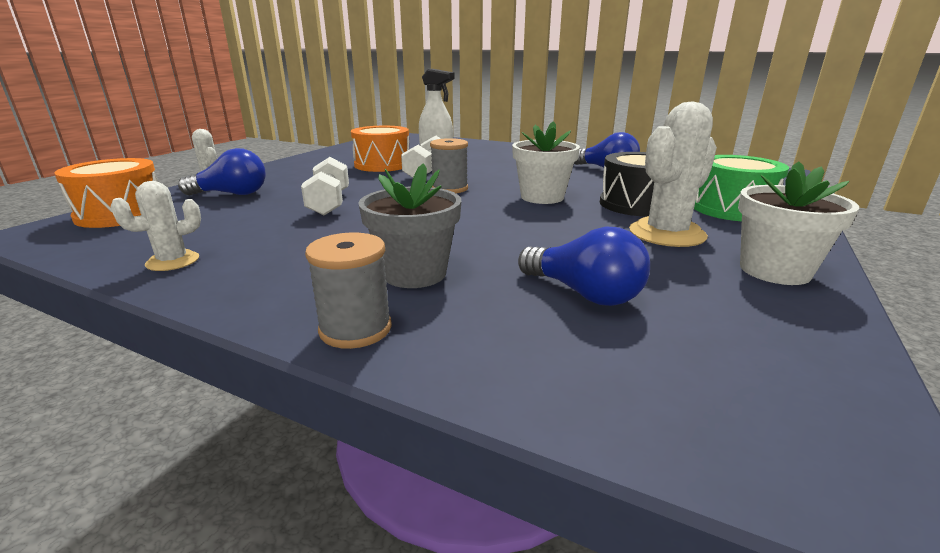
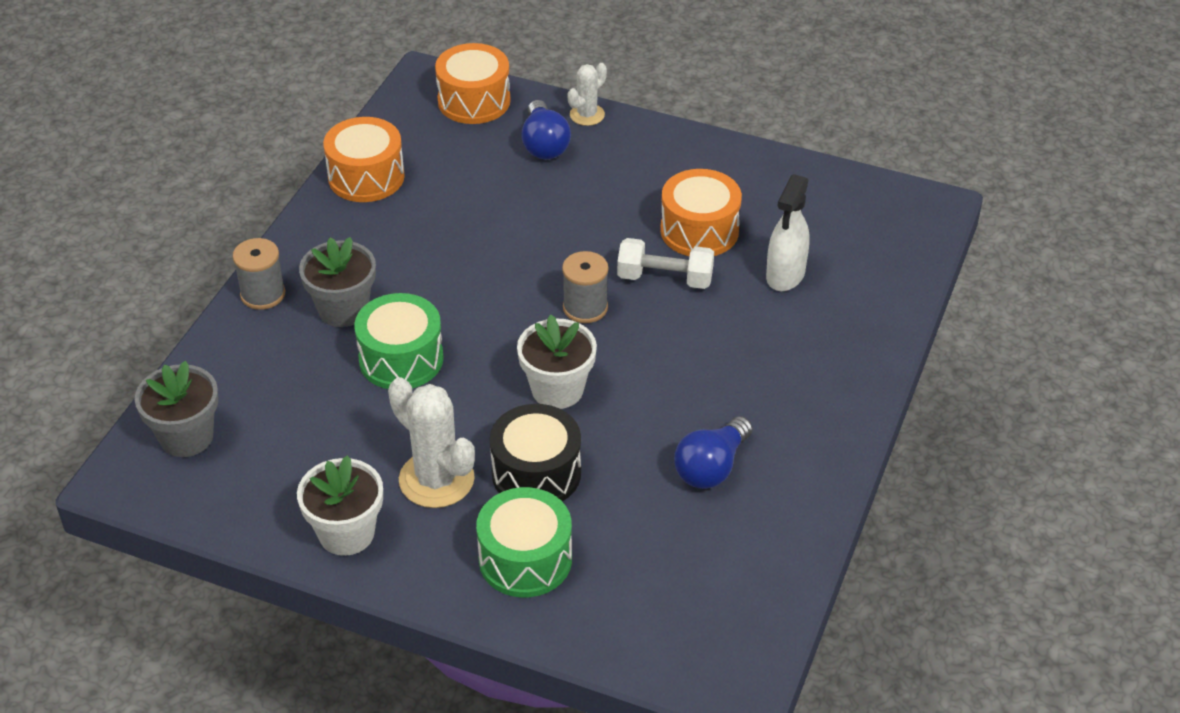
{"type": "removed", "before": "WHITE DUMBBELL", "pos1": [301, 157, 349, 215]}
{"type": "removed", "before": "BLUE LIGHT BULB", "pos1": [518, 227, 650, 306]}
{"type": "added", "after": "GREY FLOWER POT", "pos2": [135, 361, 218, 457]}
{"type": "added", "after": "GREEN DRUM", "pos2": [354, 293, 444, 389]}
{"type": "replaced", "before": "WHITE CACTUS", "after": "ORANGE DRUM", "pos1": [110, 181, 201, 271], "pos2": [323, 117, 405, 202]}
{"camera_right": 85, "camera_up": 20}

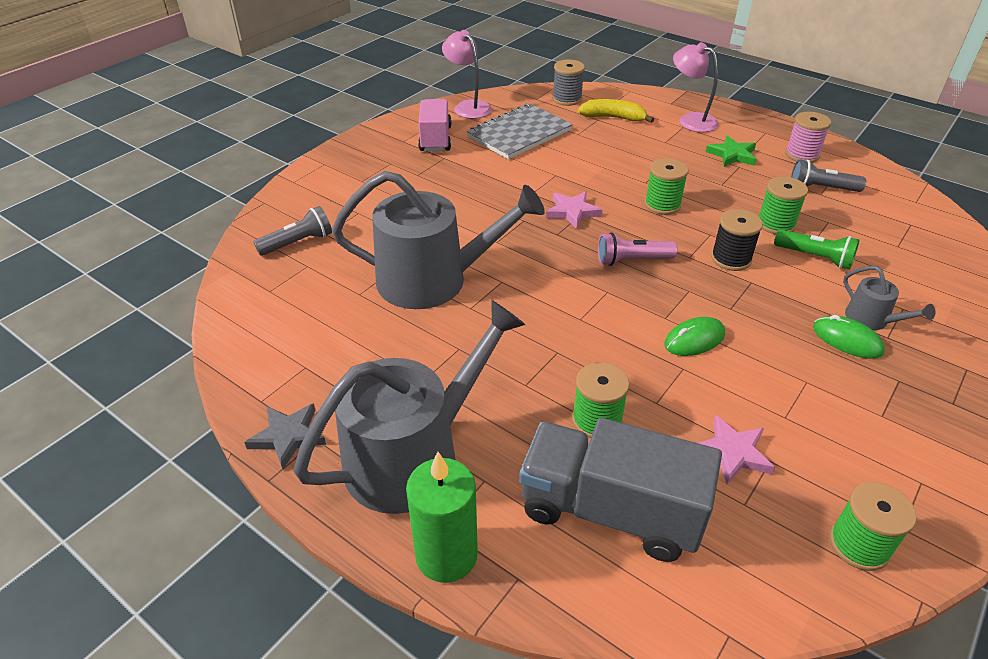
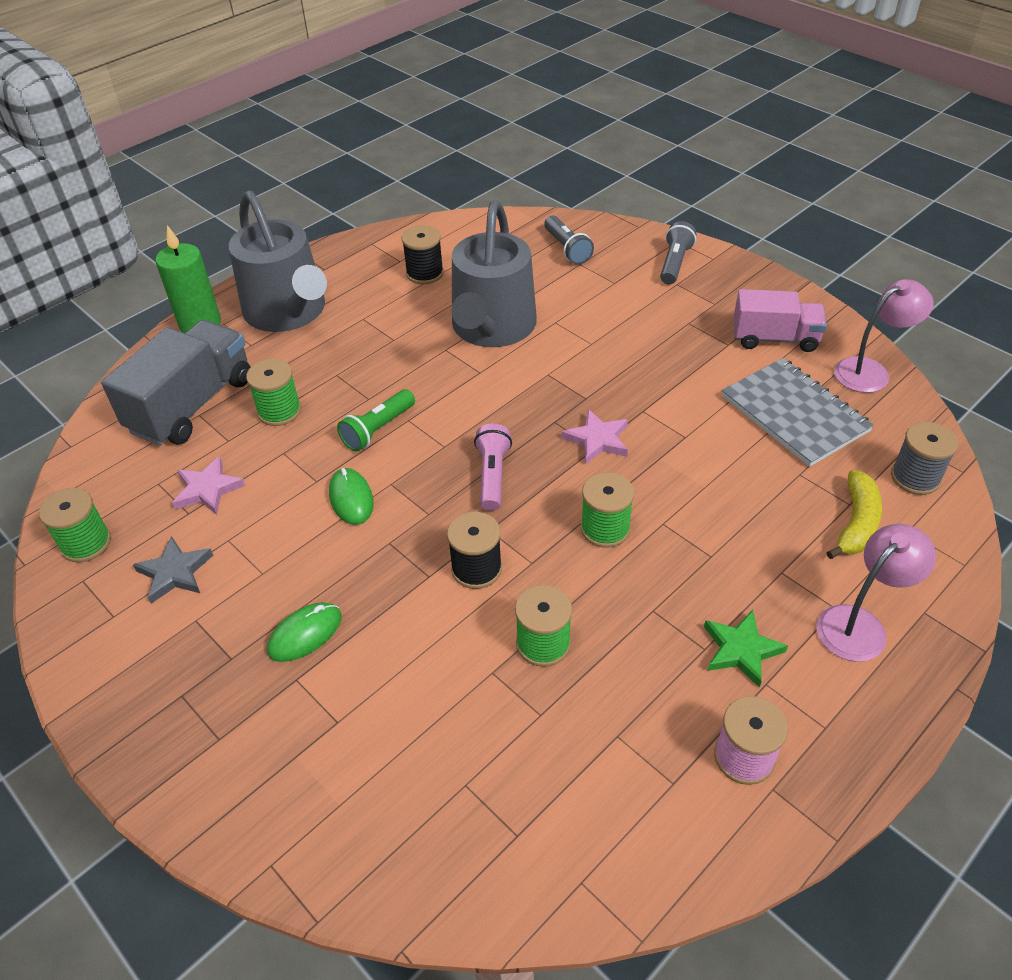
{"type": "removed", "before": "GREY WATERING CAN", "pos1": [843, 266, 936, 330]}
{"type": "added", "after": "BLACK SPOOL", "pos2": [402, 225, 444, 284]}
{"type": "moved", "before": "GREY STAR", "pos1": [244, 403, 326, 469], "pos2": [133, 536, 213, 604]}
{"type": "moved", "before": "GREEN FLASHLIGHT", "pos1": [774, 229, 860, 269], "pos2": [337, 389, 415, 451]}
{"type": "moved", "before": "GREY FLASHLIGHT", "pos1": [791, 159, 866, 192], "pos2": [660, 221, 696, 285]}
{"camera_right": 100, "camera_up": 5}

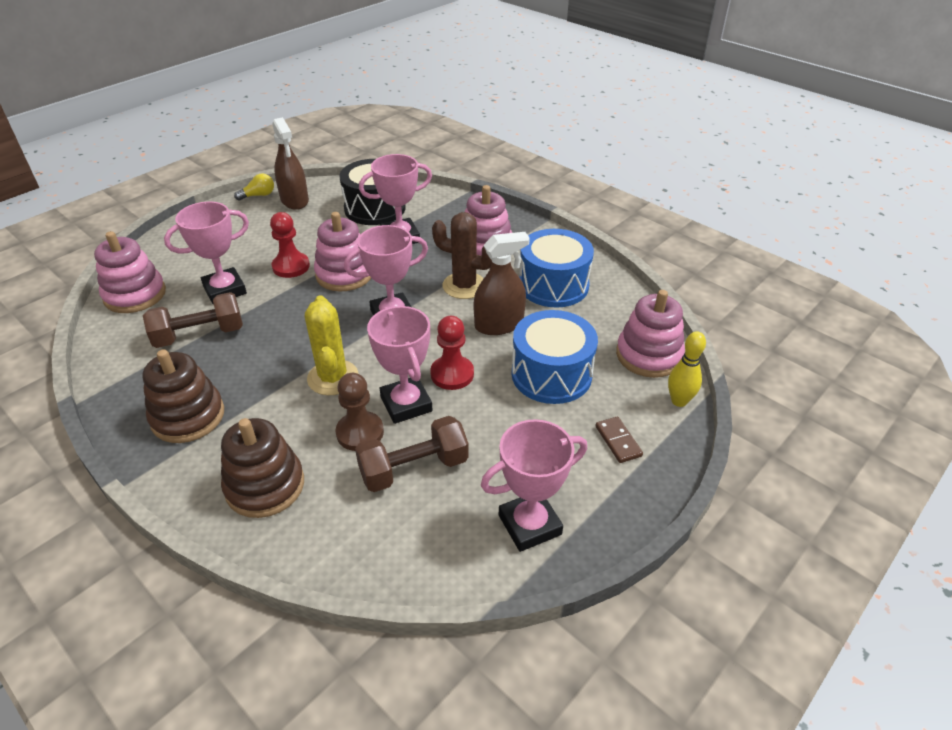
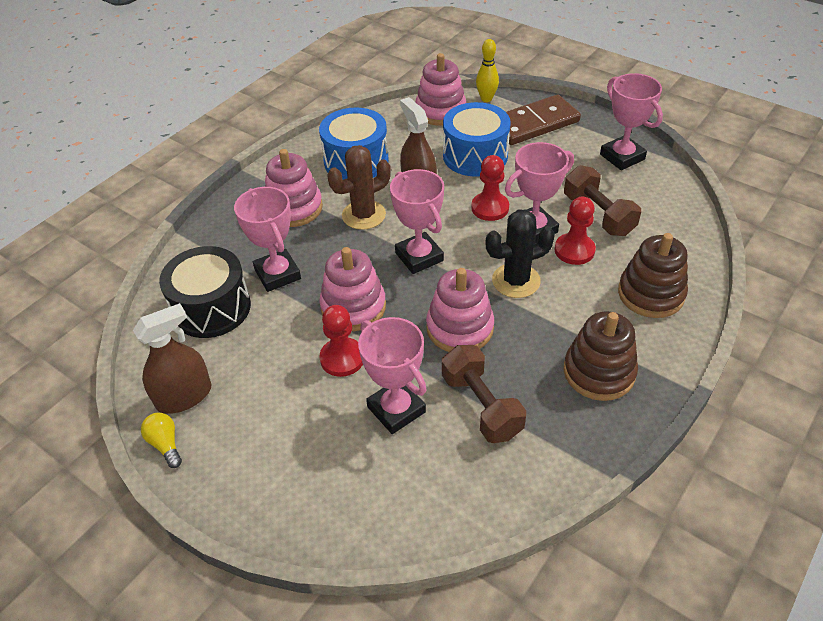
{"type": "moved", "before": "PINK STACKING TOY", "pos1": [94, 231, 166, 313], "pos2": [426, 268, 494, 352]}
{"type": "recoloured", "before": "YELLOW CACTUS", "after": "BLACK CACTUS", "pos1": [305, 295, 359, 396], "pos2": [485, 209, 555, 298]}
{"type": "recoloured", "before": "BROWN PAWN", "after": "RED PAWN", "pos1": [336, 373, 384, 451], "pos2": [555, 197, 596, 265]}
{"type": "turned", "before": "BROWN CACTUS", "pos1": [432, 212, 492, 299], "pos2": [327, 145, 391, 230], "turn": 45}
{"type": "resized", "before": "BROWN DOMINO", "pos1": [595, 416, 643, 463], "pos2": [506, 95, 581, 145], "scale": 2.23}
{"camera_right": -95, "camera_up": 5}

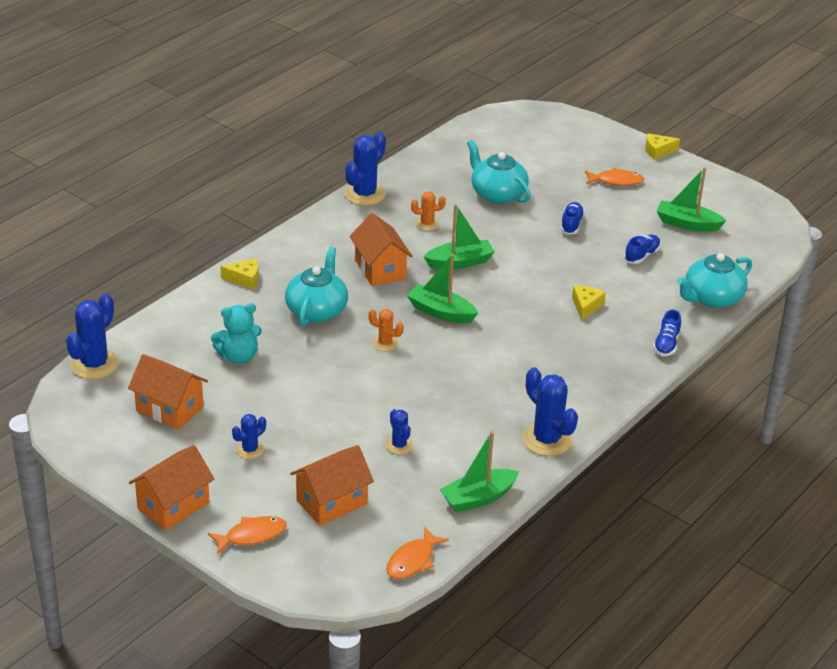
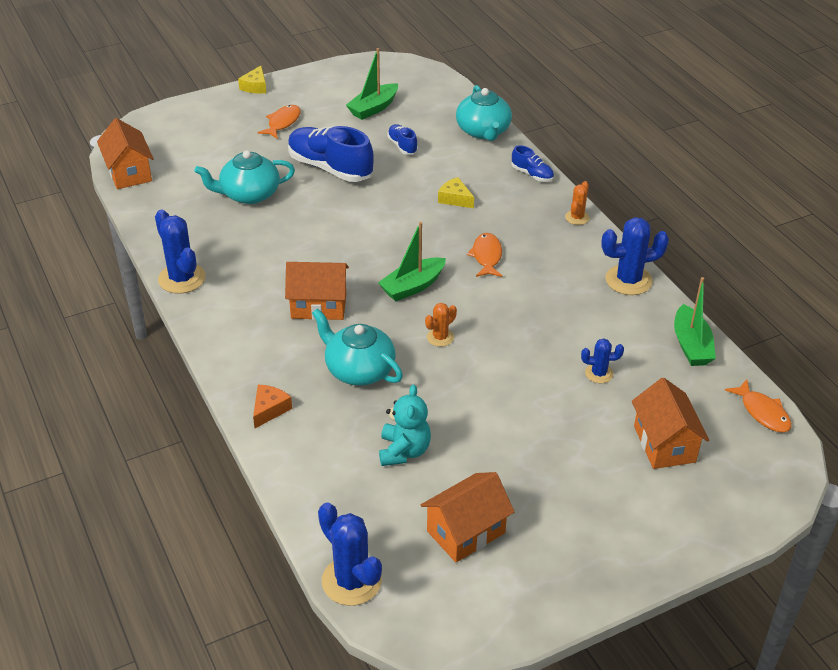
{"type": "removed", "before": "BLUE CACTUS", "pos1": [232, 414, 266, 459]}
{"type": "removed", "before": "GREEN BOAT", "pos1": [424, 204, 495, 270]}
{"type": "moved", "before": "ORANGE HOUSE", "pos1": [129, 445, 214, 530], "pos2": [97, 118, 154, 189]}
{"type": "moved", "before": "ORANGE FISH", "pos1": [208, 516, 286, 555], "pos2": [467, 233, 502, 277]}
{"type": "moved", "before": "ORANGE CACTUS", "pos1": [411, 191, 446, 231], "pos2": [565, 181, 590, 225]}
{"type": "recoloured", "before": "YELLOW CHEESE", "after": "ORANGE CHEESE", "pos1": [220, 259, 259, 290], "pos2": [253, 385, 292, 428]}
{"type": "resized", "before": "BLUE SHOE", "pos1": [561, 202, 585, 235], "pos2": [288, 126, 374, 182], "scale": 2.06}
{"camera_right": -65, "camera_up": 5}

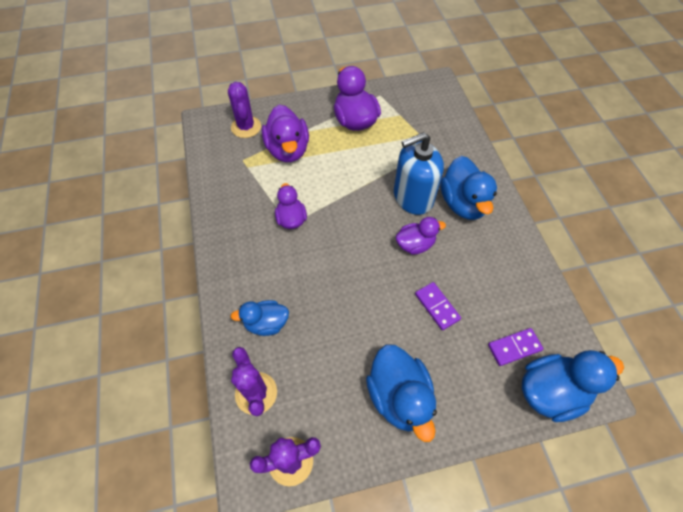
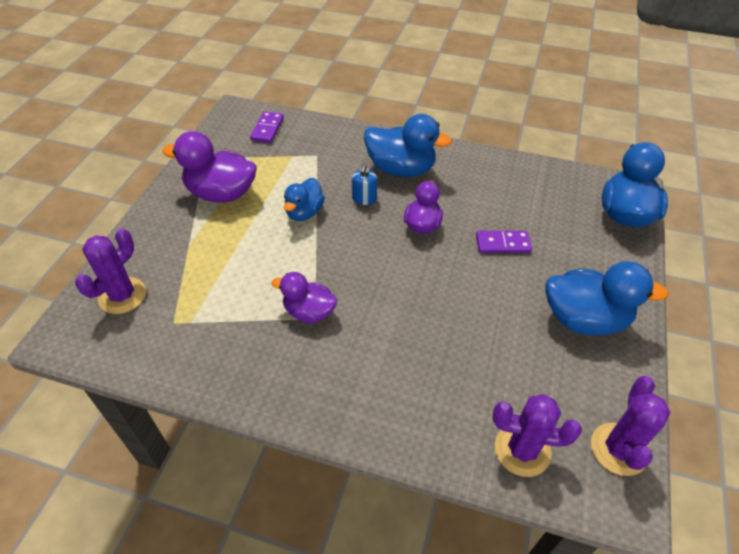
{"type": "removed", "before": "PURPLE DUCK", "pos1": [262, 105, 309, 162]}
{"type": "moved", "before": "BLUE DUCK", "pos1": [230, 300, 289, 336], "pos2": [284, 178, 325, 221]}
{"type": "moved", "before": "PURPLE DOMINO", "pos1": [488, 328, 543, 366], "pos2": [250, 111, 284, 143]}
{"type": "turned", "before": "PURPLE CACTUS", "pos1": [228, 82, 261, 138], "pos2": [75, 229, 146, 314], "turn": -75}
{"type": "resized", "before": "BLUE SOAP DISPENSER", "pos1": [394, 132, 444, 215], "pos2": [352, 163, 377, 205], "scale": 0.43}
{"camera_right": -60, "camera_up": -10}

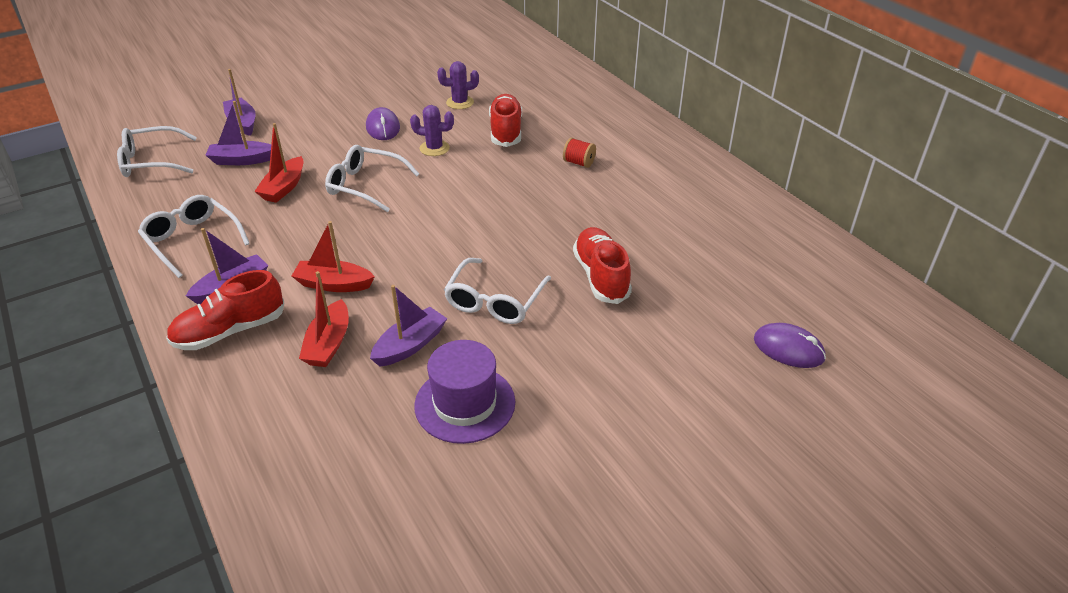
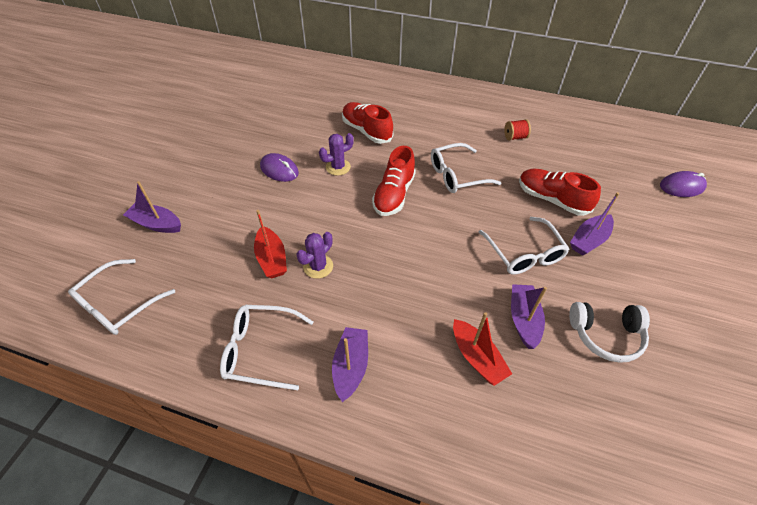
{"type": "removed", "before": "RED BOAT", "pos1": [292, 221, 375, 292]}
{"type": "moved", "before": "RED SHOE", "pos1": [166, 270, 284, 350], "pos2": [372, 146, 416, 216]}
{"type": "moved", "before": "PURPLE BOAT", "pos1": [205, 101, 271, 165], "pos2": [570, 192, 619, 256]}
{"type": "moved", "before": "WHITE GLASSES", "pos1": [325, 145, 420, 212], "pos2": [431, 143, 501, 193]}
{"type": "moved", "before": "PURPLE CACTUS", "pos1": [437, 61, 479, 109], "pos2": [296, 232, 333, 279]}
{"type": "moved", "before": "RED SPOOL", "pos1": [563, 138, 596, 168], "pos2": [504, 119, 531, 141]}
{"type": "replaced", "before": "PURPLE HAT", "after": "WHITE HEADPHONES", "pos1": [414, 340, 515, 444], "pos2": [569, 302, 650, 363]}
{"camera_right": -40, "camera_up": 10}

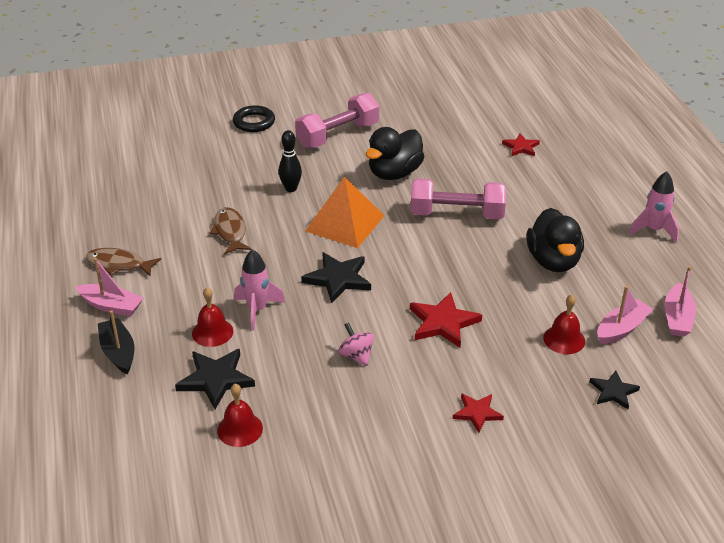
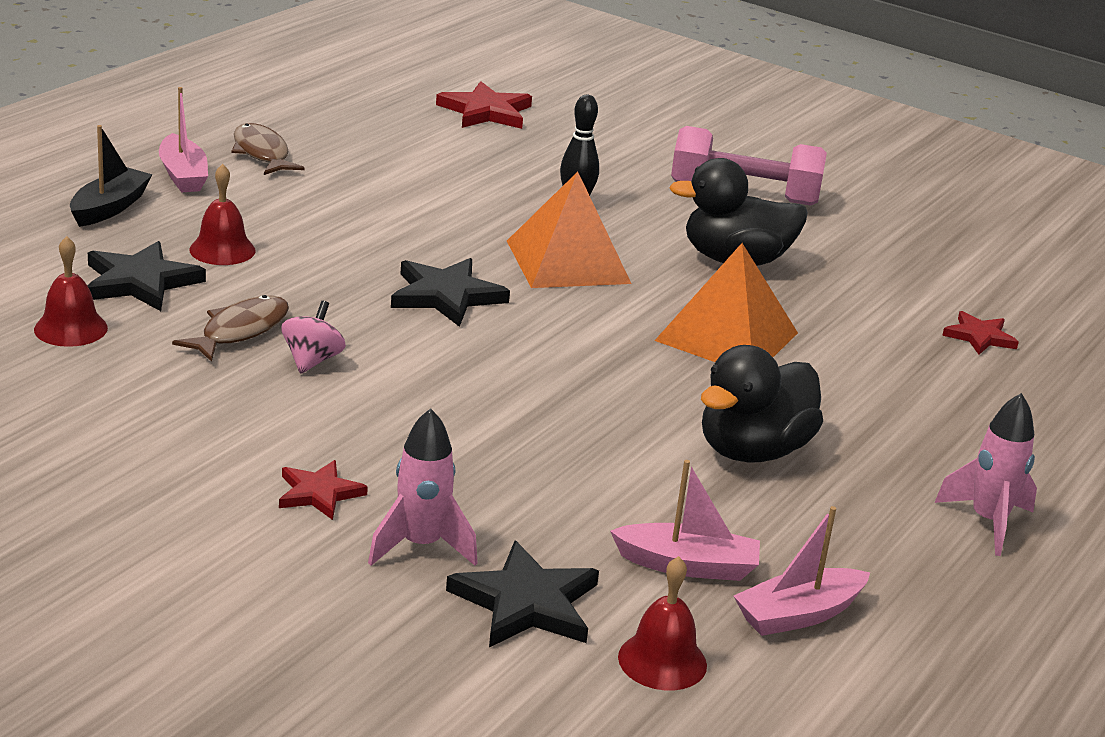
{"type": "removed", "before": "BLACK RING", "pos1": [233, 105, 275, 132]}
{"type": "moved", "before": "BROWN FISH", "pos1": [210, 207, 251, 255], "pos2": [172, 295, 289, 362]}
{"type": "moved", "before": "PINK ROCKET", "pos1": [234, 249, 285, 330], "pos2": [368, 408, 478, 566]}
{"type": "moved", "before": "RED STAR", "pos1": [410, 292, 482, 348], "pos2": [436, 81, 532, 129]}
{"type": "moved", "before": "RED BELL", "pos1": [543, 295, 585, 354], "pos2": [618, 556, 707, 690]}
{"type": "replaced", "before": "PINK DUMBBELL", "after": "ORANGE PYRAMID", "pos1": [411, 178, 506, 219], "pos2": [654, 243, 798, 362]}
{"type": "resized", "before": "BLACK STAR", "pos1": [589, 371, 640, 409], "pos2": [446, 541, 599, 647], "scale": 1.6}
{"camera_right": 45, "camera_up": -10}

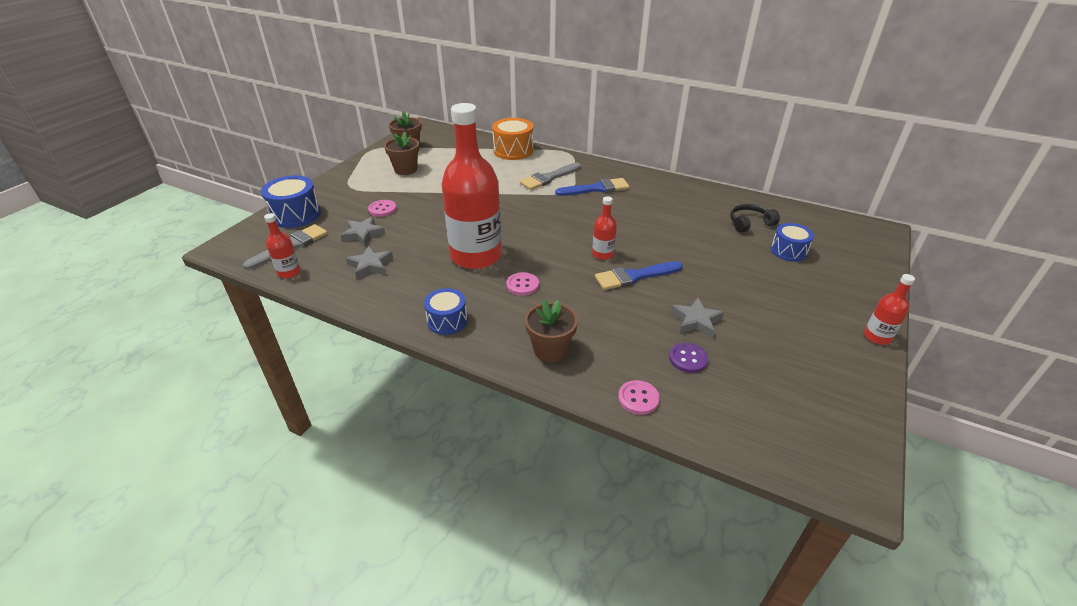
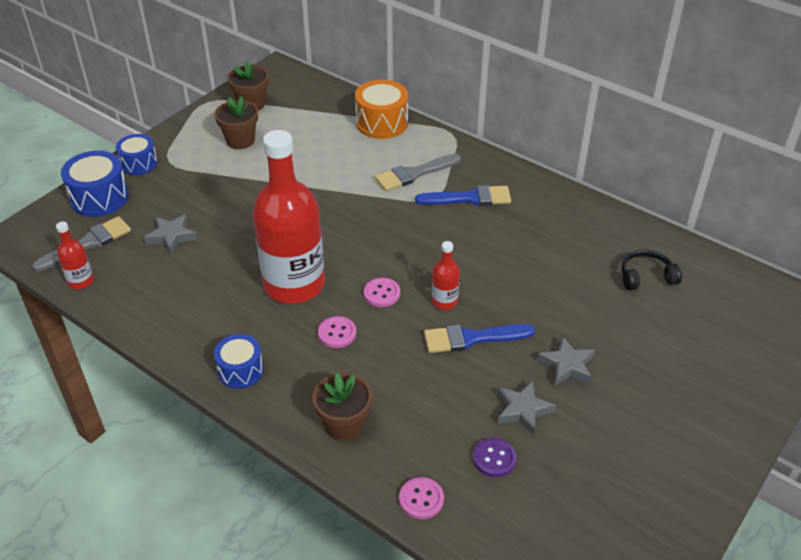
{"type": "removed", "before": "RED BOTTLE", "pos1": [864, 274, 915, 345]}
{"type": "moved", "before": "GREY STAR", "pos1": [346, 246, 393, 279], "pos2": [538, 336, 595, 386]}
{"type": "moved", "before": "PINK BUTTON", "pos1": [368, 200, 397, 217], "pos2": [364, 278, 400, 307]}
{"type": "moved", "before": "BLUE DRUM", "pos1": [771, 223, 814, 262], "pos2": [116, 134, 158, 175]}
{"camera_right": 10, "camera_up": 5}

